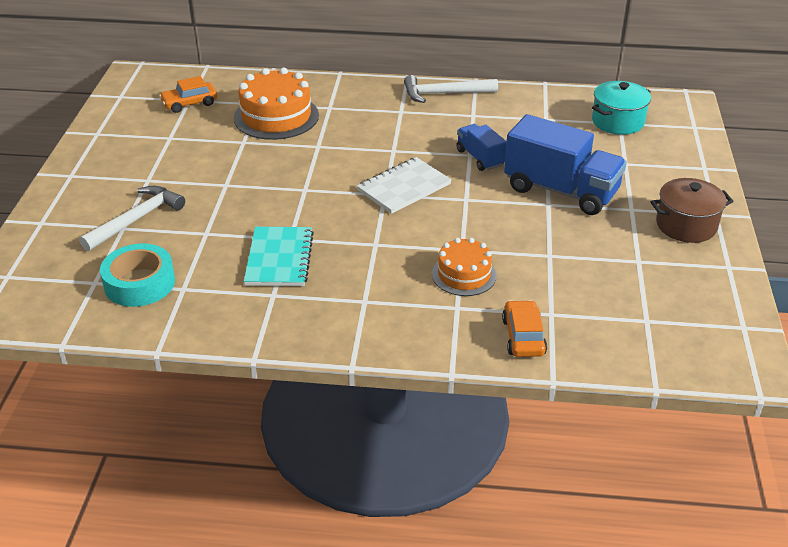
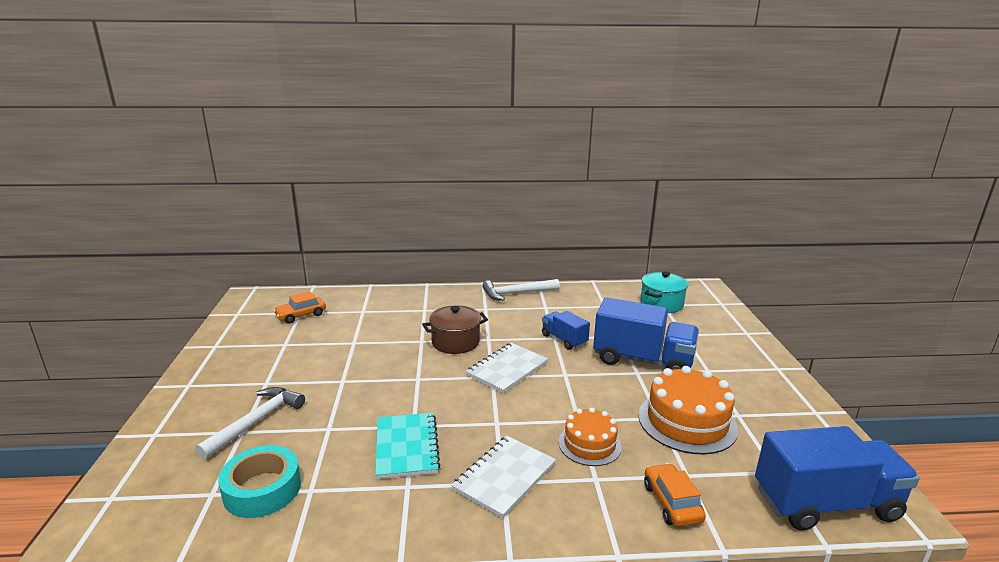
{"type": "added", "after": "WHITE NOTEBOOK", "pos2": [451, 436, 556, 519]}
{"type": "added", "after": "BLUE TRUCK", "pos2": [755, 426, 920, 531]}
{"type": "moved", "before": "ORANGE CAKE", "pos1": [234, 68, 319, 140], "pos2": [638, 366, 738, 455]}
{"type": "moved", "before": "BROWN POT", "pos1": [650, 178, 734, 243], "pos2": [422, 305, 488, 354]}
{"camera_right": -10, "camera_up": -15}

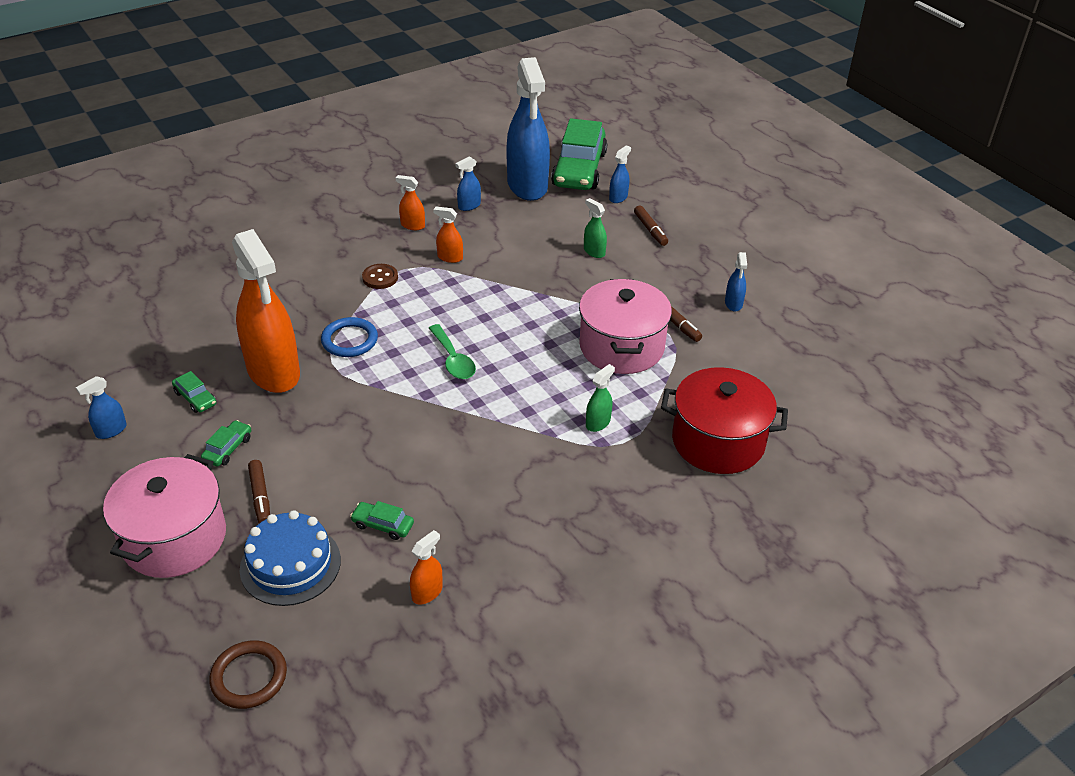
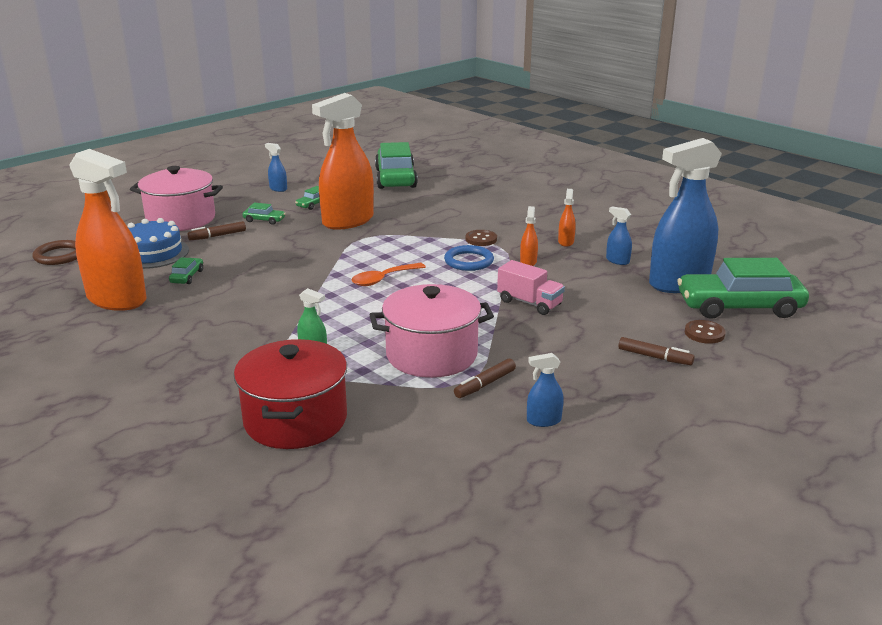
{"type": "removed", "before": "GREEN SPRAY BOTTLE", "pos1": [584, 198, 607, 258]}
{"type": "added", "after": "GREEN CAR", "pos2": [375, 142, 418, 189]}
{"type": "added", "after": "PINK TRUCK", "pos2": [497, 260, 565, 315]}
{"type": "moved", "before": "BLUE RING", "pos1": [321, 317, 378, 357], "pos2": [444, 245, 494, 271]}
{"type": "replaced", "before": "BLUE SPRAY BOTTLE", "after": "BROWN BUTTON", "pos1": [609, 145, 631, 203], "pos2": [685, 320, 726, 344]}
{"type": "recoloured", "before": "GREEN SPOON", "after": "ORANGE SPOON", "pos1": [429, 324, 476, 379], "pos2": [351, 263, 426, 286]}
{"type": "turned", "before": "BROWN MARKER", "pos1": [634, 205, 668, 246], "pos2": [618, 337, 695, 365], "turn": -120}
{"type": "resized", "before": "ORANGE SPRAY BOTTLE", "pos1": [410, 530, 443, 604], "pos2": [69, 149, 147, 311], "scale": 2.49}
{"camera_right": 80, "camera_up": -15}

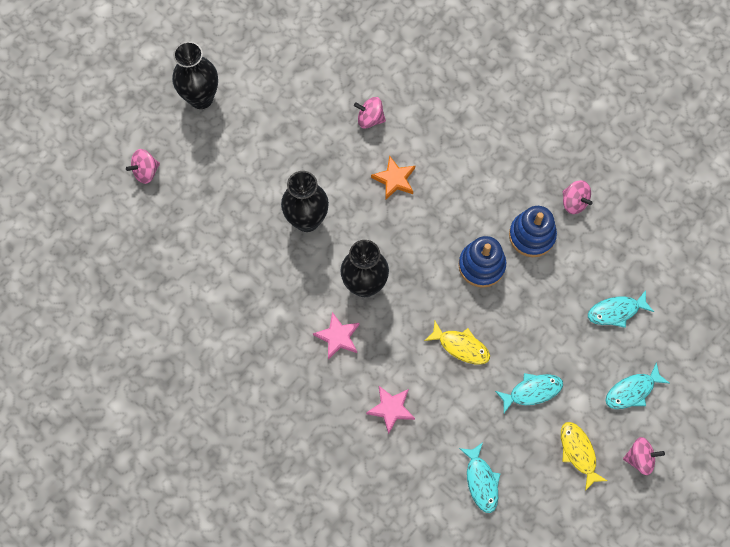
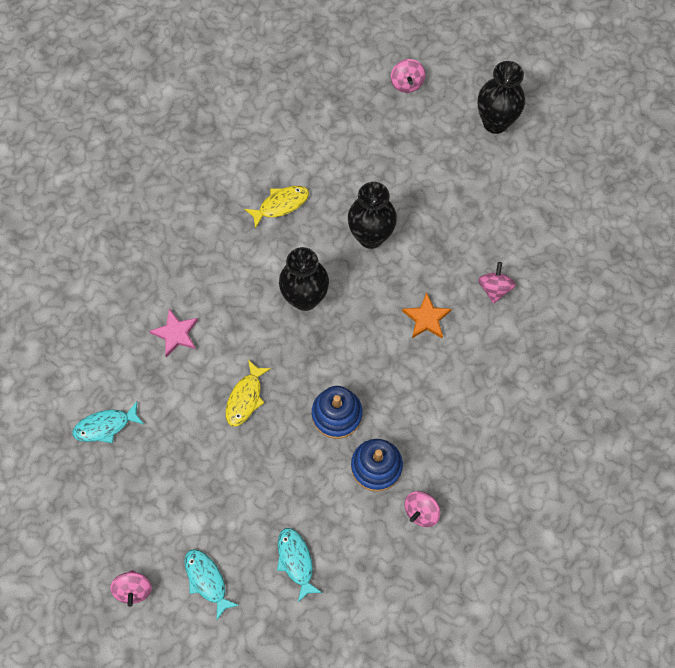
{"type": "removed", "before": "PINK STAR", "pos1": [313, 312, 360, 360]}
{"type": "removed", "before": "TURQUOISE FISH", "pos1": [495, 373, 563, 413]}
{"type": "moved", "before": "YELLOW FISH", "pos1": [561, 422, 608, 491], "pos2": [244, 186, 309, 229]}
{"type": "turned", "before": "PINK SPINNING TOP", "pos1": [126, 149, 160, 184], "pos2": [391, 59, 426, 93], "turn": -150}
{"camera_right": 85, "camera_up": 0}

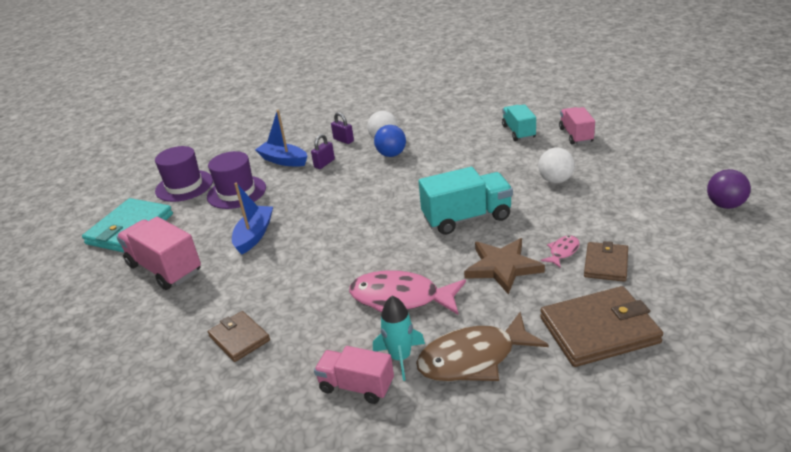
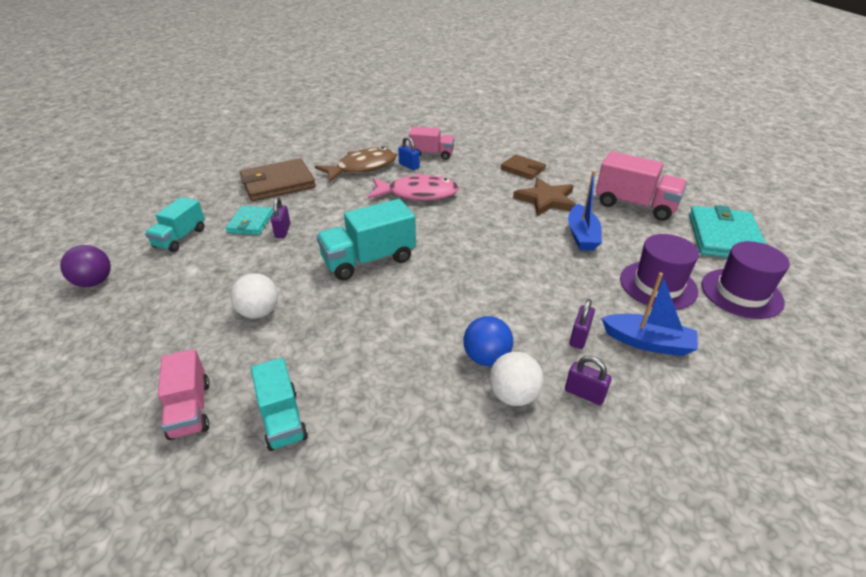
{"type": "added", "after": "TURQUOISE TRUCK", "pos2": [145, 197, 205, 252]}
{"type": "moved", "before": "BROWN STAR", "pos1": [464, 238, 545, 294], "pos2": [513, 177, 576, 216]}
{"type": "replaced", "before": "TURQUOISE ROCKET", "after": "BLUE PADLOCK", "pos1": [373, 296, 425, 381], "pos2": [398, 136, 420, 170]}
{"type": "replaced", "before": "PINK FISH", "after": "PURPLE PADLOCK", "pos1": [541, 235, 580, 268], "pos2": [271, 197, 290, 238]}
{"type": "recoloured", "before": "BROWN WALLET", "after": "TURQUOISE WALLET", "pos1": [584, 241, 628, 282], "pos2": [226, 206, 274, 235]}
{"camera_right": 165, "camera_up": 5}

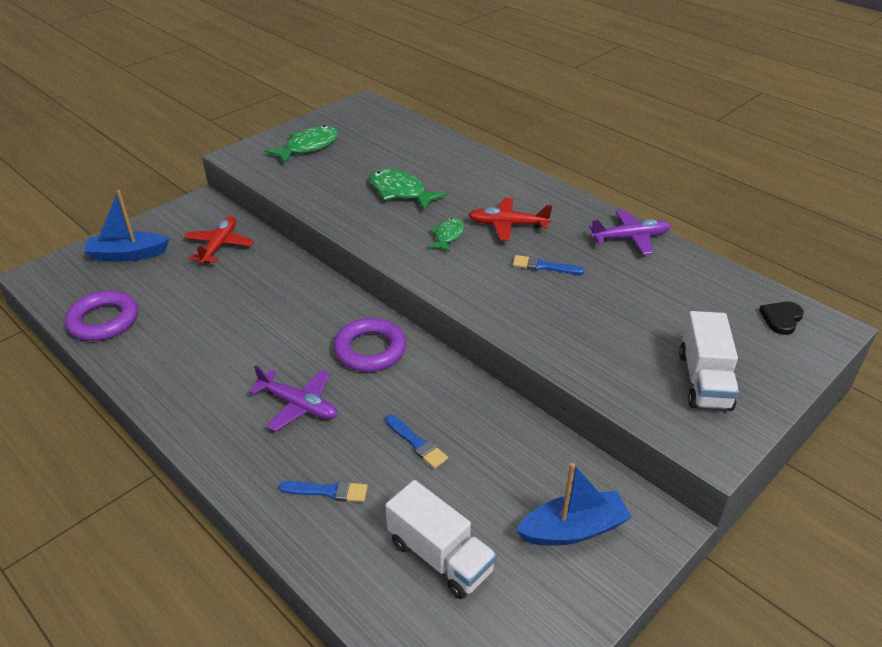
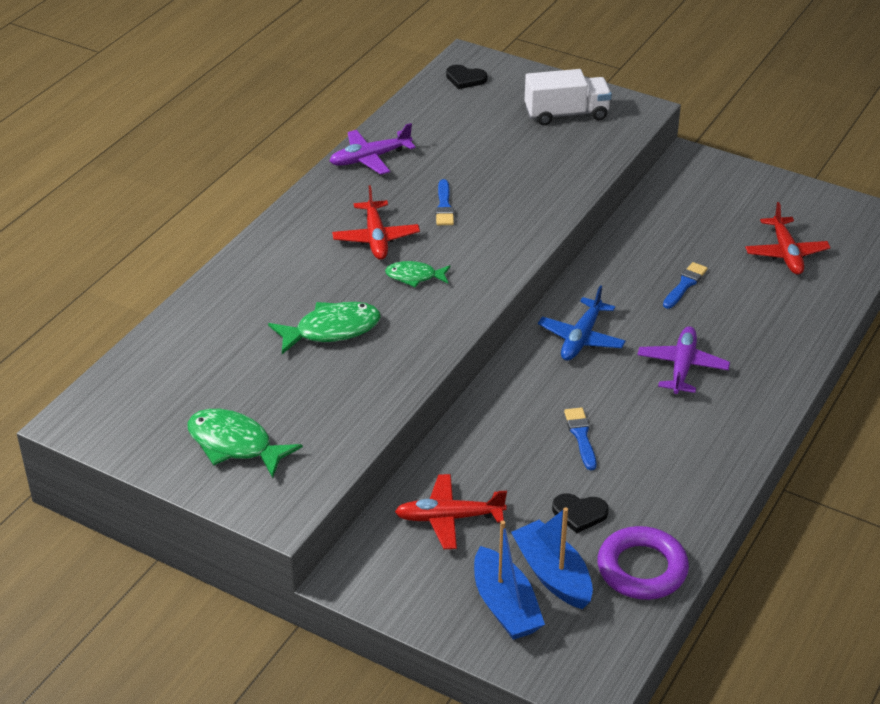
{"type": "added", "after": "BLACK HEART", "pos2": [552, 493, 609, 533]}
{"type": "moved", "before": "BLUE BRUSH", "pos1": [279, 481, 368, 502], "pos2": [564, 407, 596, 470]}
{"type": "moved", "before": "BLUE BOAT", "pos1": [516, 463, 632, 546], "pos2": [511, 507, 593, 609]}
{"type": "replaced", "before": "PURPLE RING", "after": "BLUE PLANE", "pos1": [334, 318, 406, 372], "pos2": [538, 285, 626, 361]}
{"type": "replaced", "before": "WHITE TRUCK", "after": "RED PLANE", "pos1": [385, 480, 497, 599], "pos2": [745, 202, 831, 275]}
{"type": "turned", "before": "GREEN FISH", "pos1": [369, 169, 447, 210], "pos2": [268, 302, 381, 354], "turn": -135}
{"type": "turned", "before": "PURPLE PLANE", "pos1": [589, 210, 671, 255], "pos2": [330, 123, 416, 174], "turn": -90}
{"camera_right": -105, "camera_up": 0}

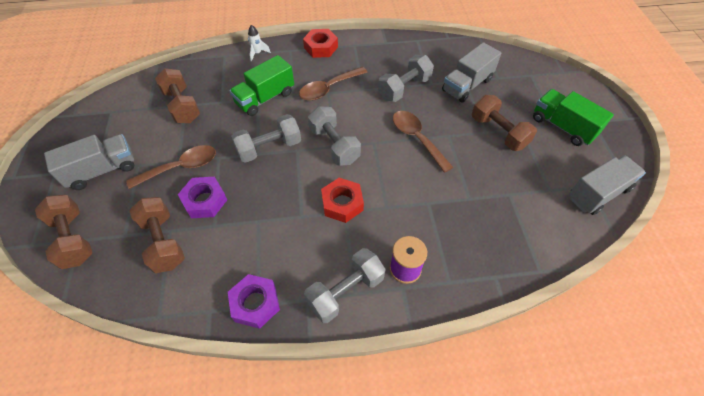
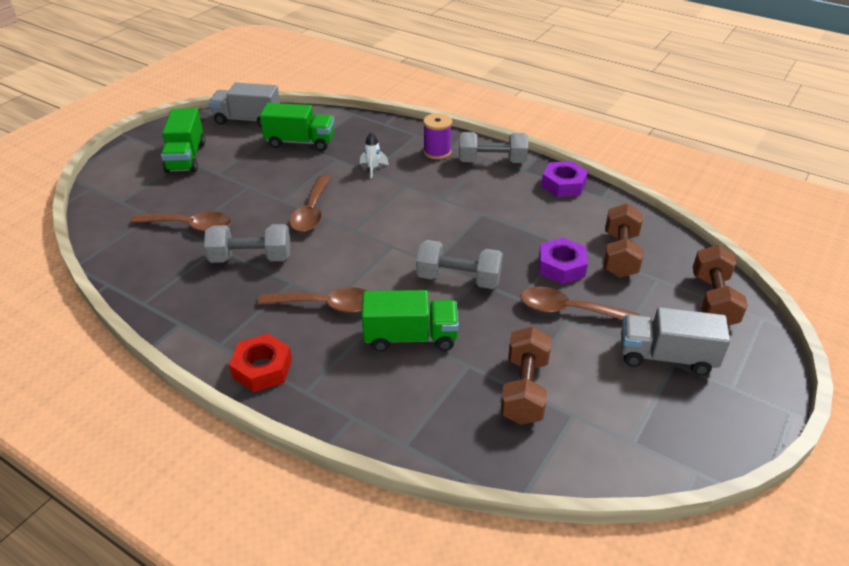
{"type": "removed", "before": "GREY DUMBBELL", "pos1": [308, 106, 361, 166]}
{"type": "removed", "before": "RED NUT", "pos1": [321, 178, 364, 223]}
{"type": "removed", "before": "BROWN DUMBBELL", "pos1": [472, 95, 537, 151]}
{"type": "added", "after": "GREEN TRUCK", "pos2": [260, 103, 334, 151]}
{"type": "moved", "before": "WHITE ROCKET", "pos1": [248, 25, 271, 62], "pos2": [360, 132, 389, 178]}
{"type": "replaced", "before": "GREY TRUCK", "after": "BROWN SPOON", "pos1": [442, 42, 501, 103], "pos2": [131, 212, 232, 232]}
{"camera_right": -140, "camera_up": -15}

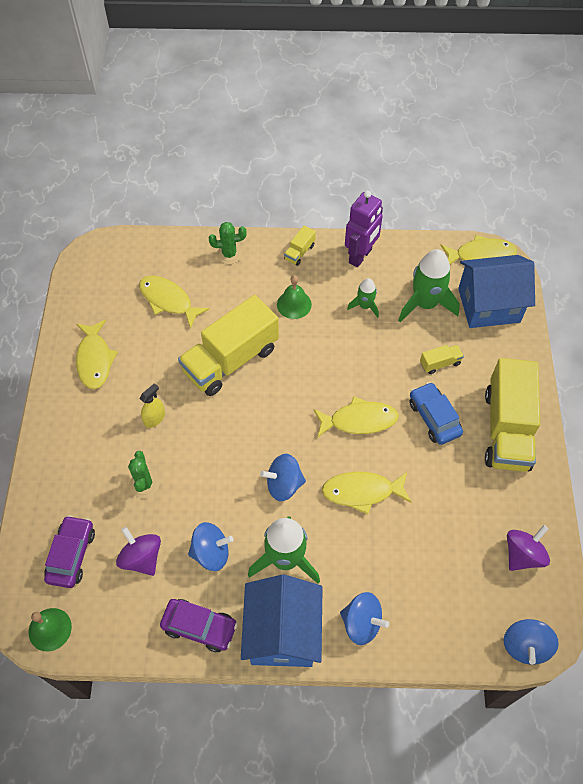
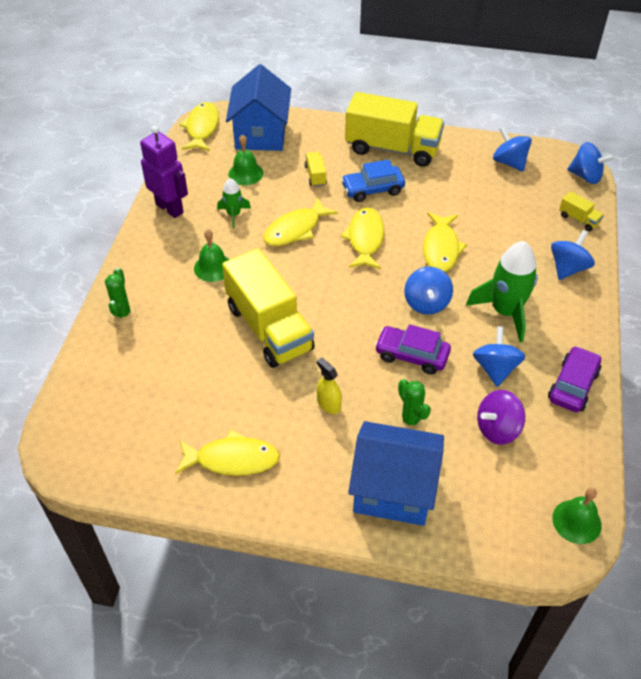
{"type": "moved", "before": "PURPLE CAR", "pos1": [44, 515, 95, 588], "pos2": [375, 324, 451, 375]}
{"type": "moved", "before": "YELLOW FISH", "pos1": [139, 276, 209, 329], "pos2": [263, 198, 338, 246]}
{"type": "moved", "before": "BLUE HOUSE", "pos1": [241, 574, 323, 667], "pos2": [348, 421, 444, 526]}
{"type": "moved", "before": "YELLOW TRUCK", "pos1": [284, 225, 316, 266], "pos2": [559, 191, 604, 231]}
{"type": "replaced", "before": "GREEN ROCKET", "after": "GREEN BELL", "pos1": [398, 249, 460, 322], "pos2": [228, 135, 263, 185]}
{"type": "recoloured", "before": "PURPLE SPINNING TOP", "after": "BLUE SPINNING TOP", "pos1": [507, 525, 550, 571], "pos2": [493, 127, 532, 172]}
{"type": "turned", "before": "GREEN CACTUS", "pos1": [128, 451, 160, 498], "pos2": [394, 379, 431, 431], "turn": 60}
{"camera_right": -80, "camera_up": -10}

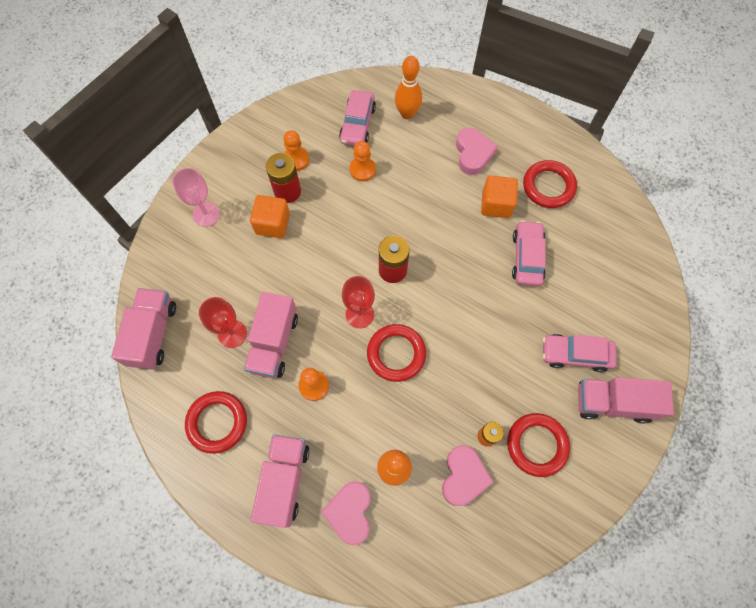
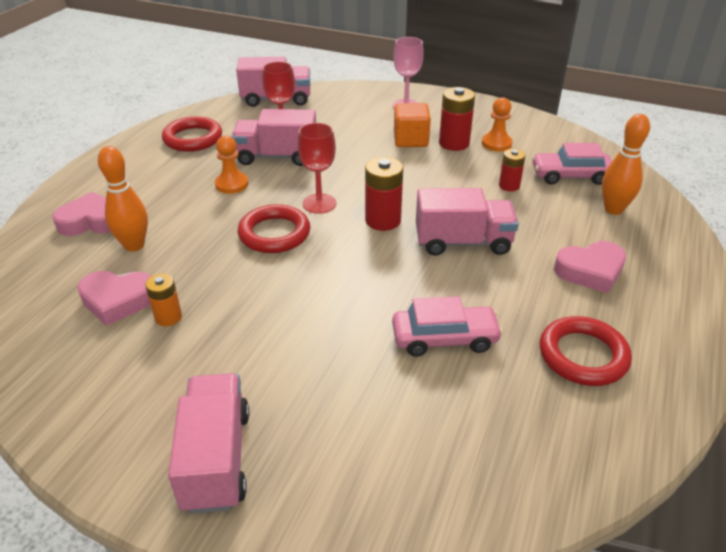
{"type": "removed", "before": "ORANGE CUBE", "pos1": [481, 176, 518, 218]}
{"type": "removed", "before": "RED RING", "pos1": [507, 413, 570, 477]}
{"type": "removed", "before": "PINK CAR", "pos1": [543, 334, 617, 372]}
{"type": "moved", "before": "PINK TRUCK", "pos1": [250, 434, 310, 528], "pos2": [416, 188, 519, 256]}
{"type": "replaced", "before": "ORANGE PAWN", "after": "RED BATTERY", "pos1": [349, 141, 376, 181], "pos2": [499, 149, 526, 191]}
{"camera_right": 80, "camera_up": -30}

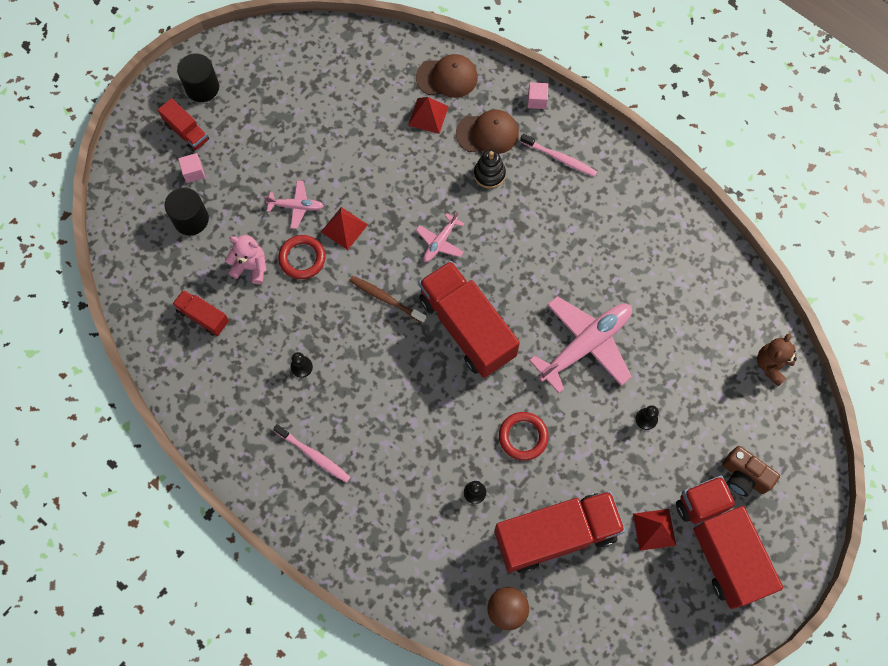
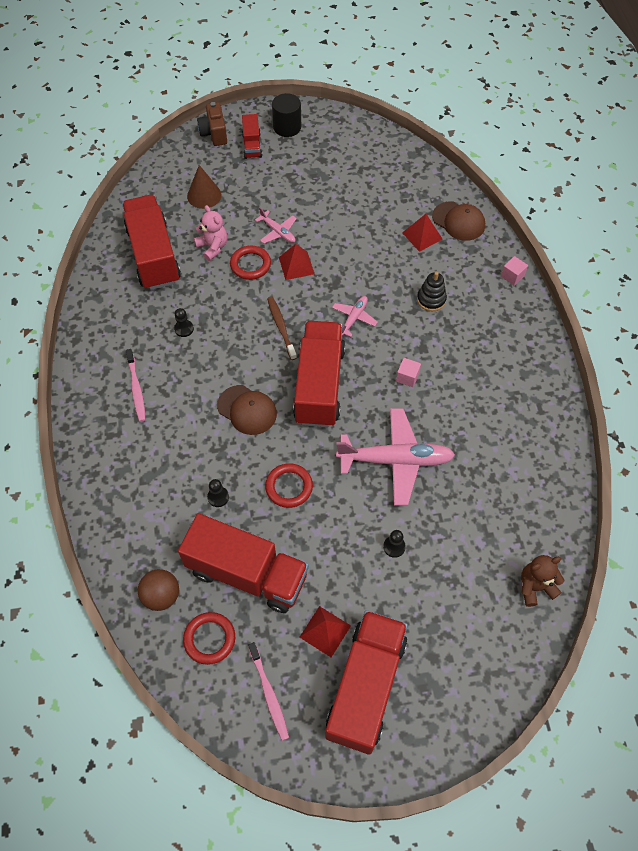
{"type": "added", "after": "RED RING", "pos2": [183, 612, 235, 665]}
{"type": "moved", "before": "PINK CUBE", "pos1": [178, 153, 205, 183], "pos2": [396, 358, 421, 387]}
{"type": "moved", "before": "BROWN CAP", "pos1": [456, 110, 519, 154], "pos2": [217, 385, 277, 435]}
{"type": "moved", "before": "PINK TOOTHBRUSH", "pos1": [520, 133, 597, 177], "pos2": [248, 642, 289, 741]}
{"type": "moved", "before": "BROWN CAMERA", "pos1": [722, 446, 780, 497], "pos2": [197, 102, 227, 146]}
{"type": "replaced", "before": "BLACK CYLINDER", "after": "BROWN CONE", "pos1": [165, 187, 209, 236], "pos2": [187, 165, 221, 209]}
{"type": "turned", "before": "PINK PLANE", "pos1": [416, 212, 464, 262], "pos2": [332, 296, 378, 337], "turn": 135}
{"type": "resized", "before": "RED TRUCK", "pos1": [172, 290, 229, 336], "pos2": [122, 195, 181, 290], "scale": 2.08}
{"camera_right": 40, "camera_up": -10}

